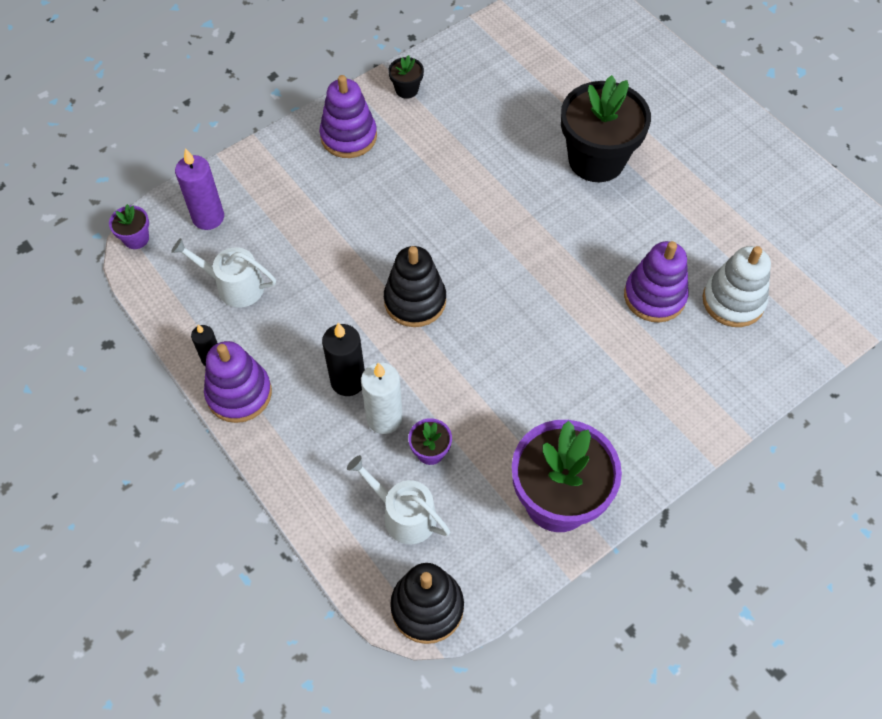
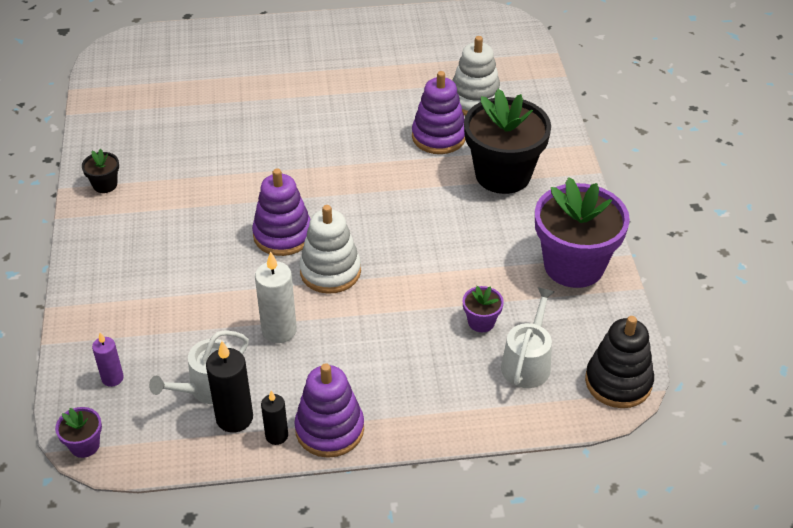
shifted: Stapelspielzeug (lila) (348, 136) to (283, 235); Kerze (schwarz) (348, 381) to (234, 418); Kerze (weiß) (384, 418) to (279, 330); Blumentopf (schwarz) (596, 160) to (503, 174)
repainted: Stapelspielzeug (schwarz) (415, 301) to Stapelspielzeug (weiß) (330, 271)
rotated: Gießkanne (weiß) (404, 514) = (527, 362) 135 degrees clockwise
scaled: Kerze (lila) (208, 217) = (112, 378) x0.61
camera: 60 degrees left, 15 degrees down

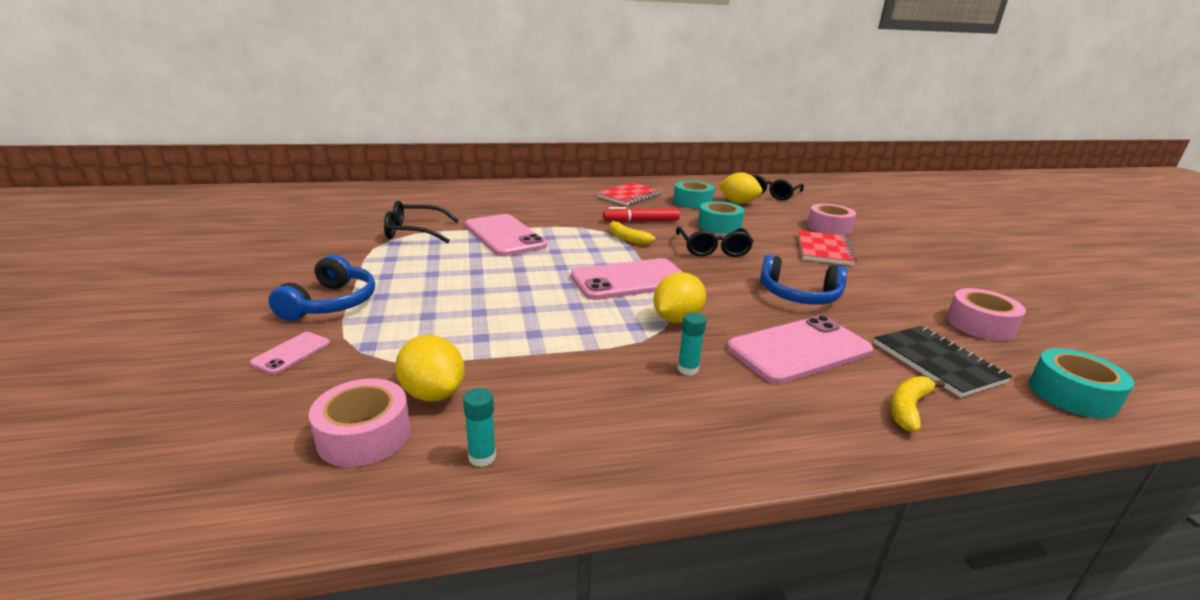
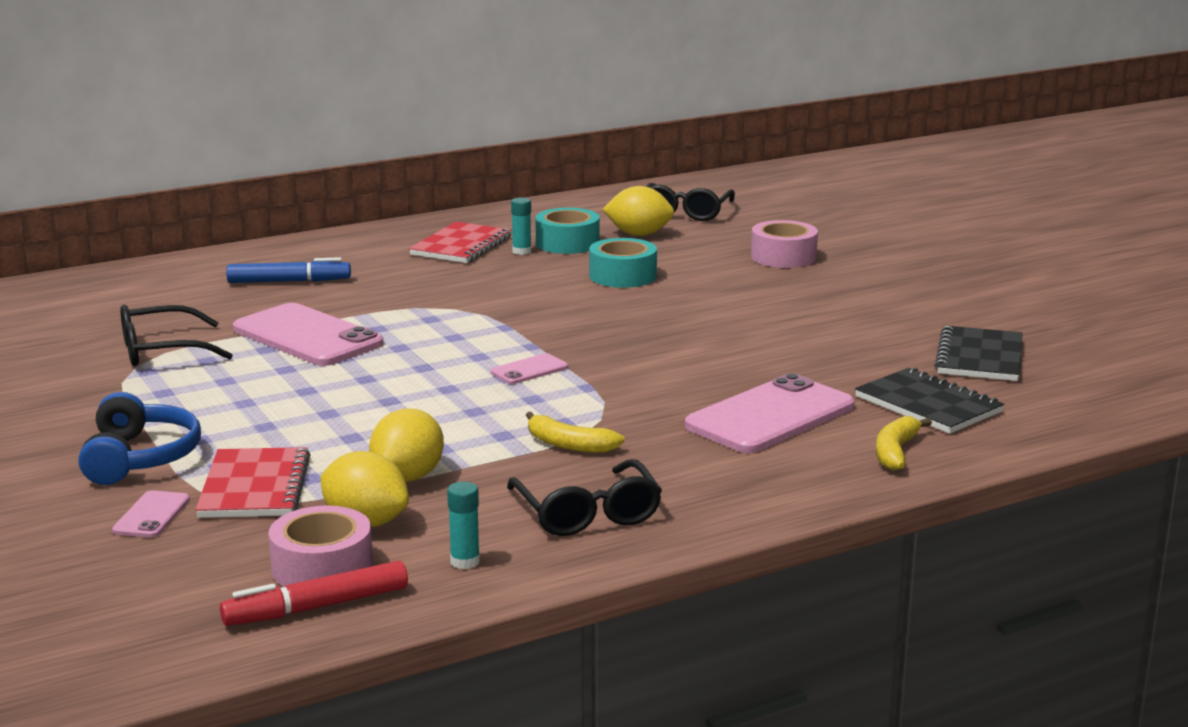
gone: Kopfhörer (blau) (799, 295); Klebeband (türkis) (1072, 394)
new: Filzstift (blau) (289, 281)
shifted: Filzstift (rot) (641, 221) to (317, 607); Banane (gelb) (627, 238) to (569, 445); Zitrone (gelb) (677, 319) to (407, 477); Brille (schwarz) (713, 249) to (587, 513); Klebestift (türkis) (688, 369) to (521, 251); Notizbuch (rot) (824, 250) to (254, 487)
swapped: Klebeband (rosa) (980, 325) to Notizbuch (schwarz) (980, 357)
scaled: Handy (rosa) (630, 280) = (529, 370) x0.46
camera: 15 degrees left, 5 degrees down

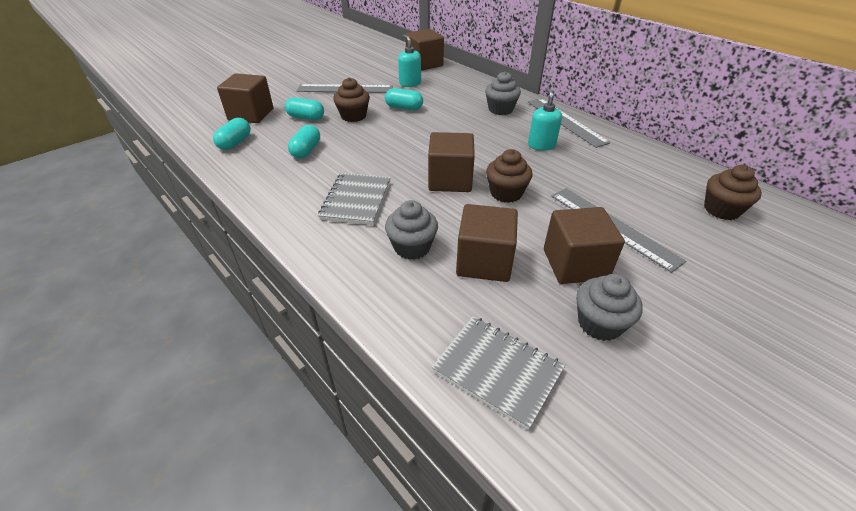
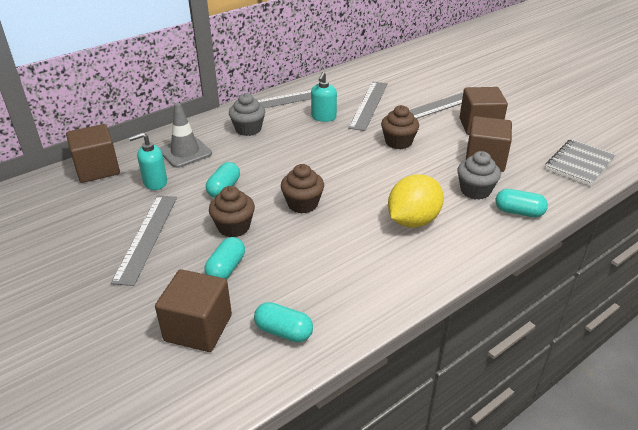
gone: Kubus (braun) (450, 180); Muffin (grau) (599, 323)
new: Leitkegel (grau) (185, 152); Lineal (grau) (368, 105)
shifted: Kapsel (türkis) (306, 151) to (518, 212); Muffin (braun) (721, 210) to (302, 204)
swapped: Notizbuch (grau) (356, 200) to Zitrone (gelb) (413, 221)
rotated: Seifenspender (türkis) (541, 145) = (323, 117) 75 degrees counterclockwise
camera: 85 degrees left, 5 degrees down

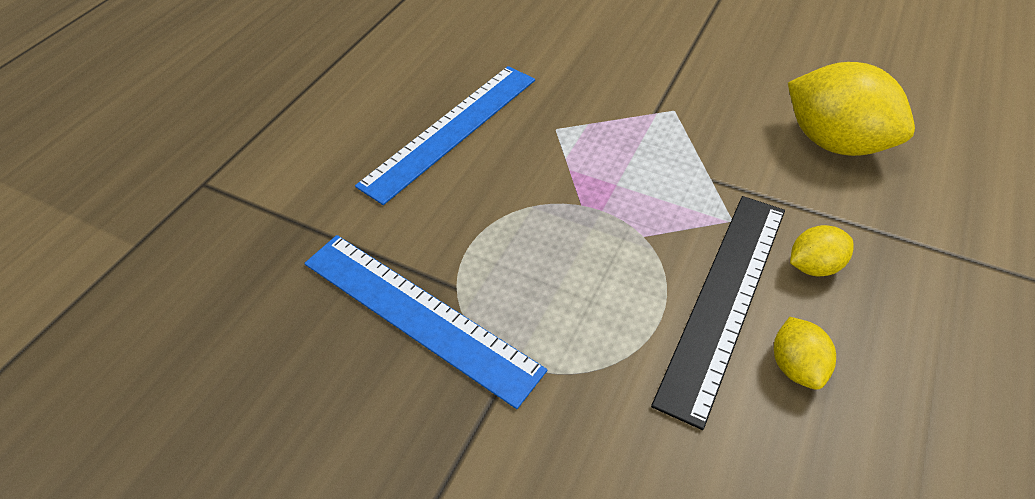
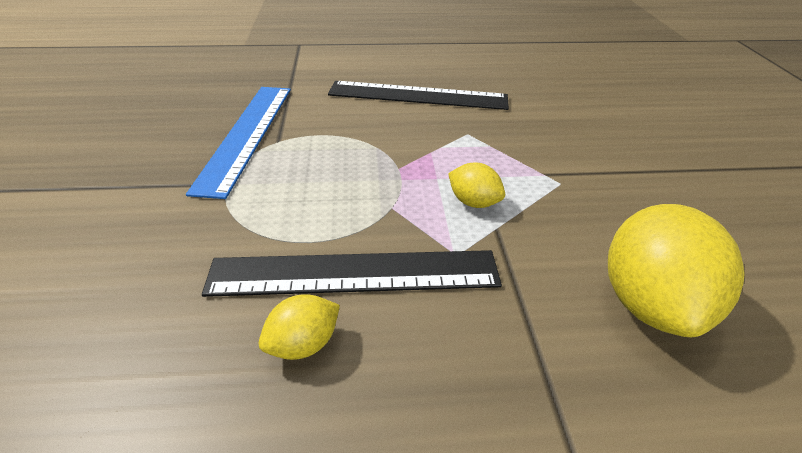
shifted: Zitrone (gelb) (813, 266) to (473, 202)
repainted: Lineal (blau) (451, 130) to Lineal (schwarz) (418, 96)
camera: 55 degrees right, 10 degrees down

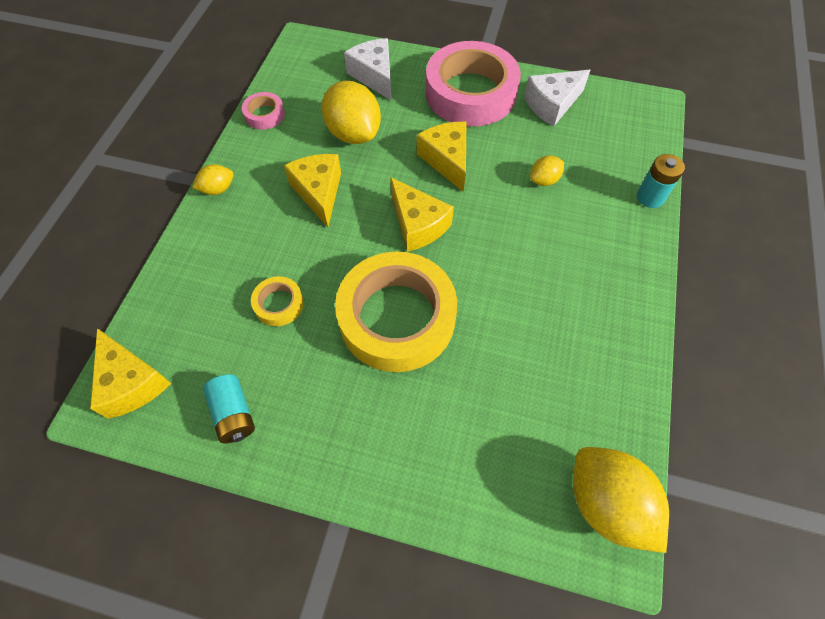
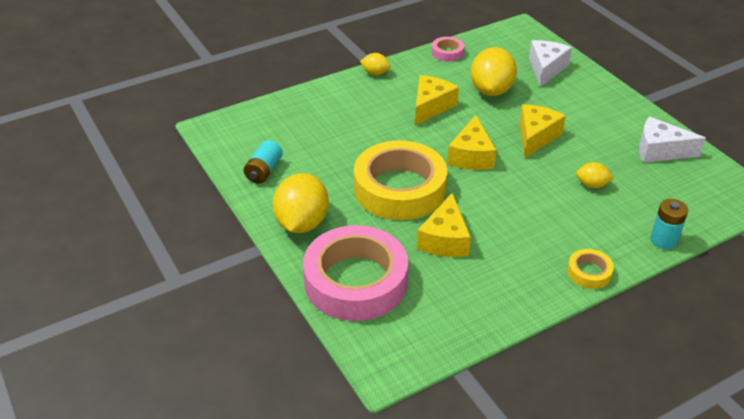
shifted: Käse (gelb) (131, 382) to (445, 239); Klebeband (gelb) (279, 304) to (589, 272); Klebeband (rosa) (470, 93) to (355, 281); Zitrone (gelb) (606, 503) to (302, 223)
camera: 45 degrees right, 20 degrees down

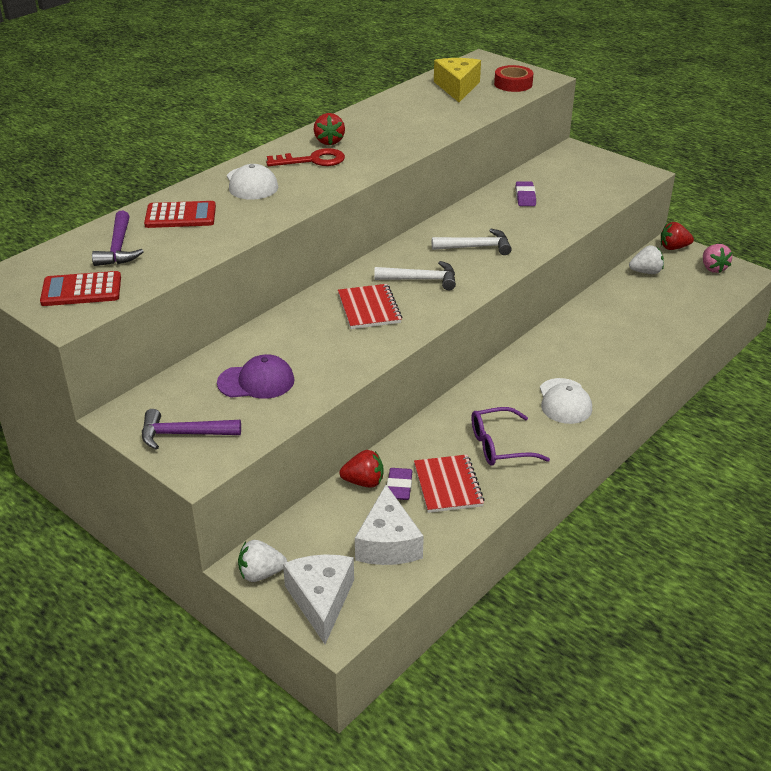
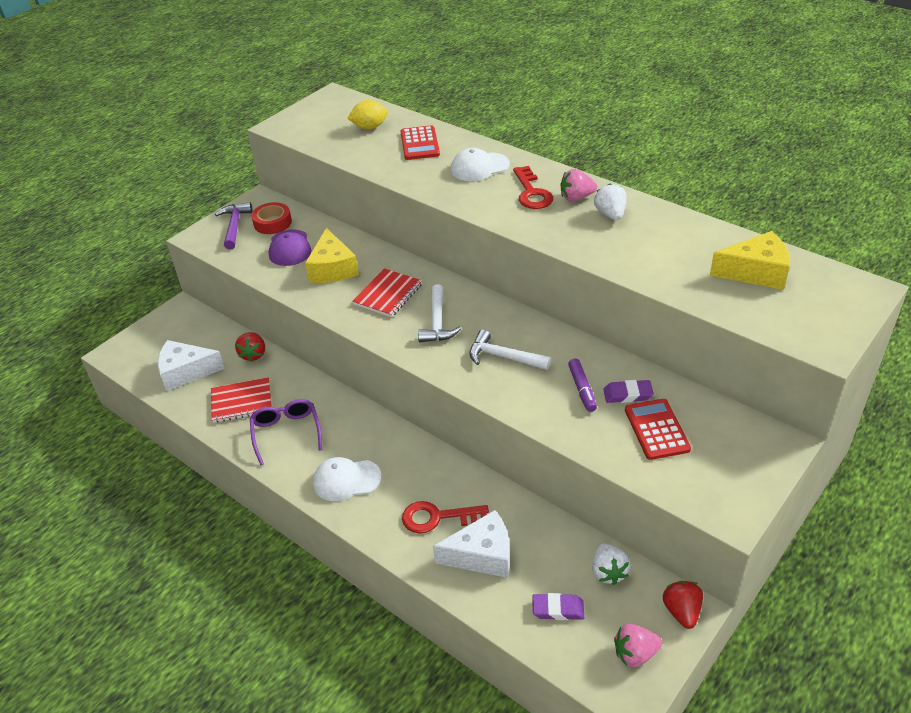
new: Käse (gelb) (332, 268); Schlüssel (rot) (437, 517); Filzstift (lila) (582, 389)
shifted: Taschenrechner (rot) (81, 290) to (656, 429); Erdbeere (weiß) (261, 574) to (610, 214); Käse (weiß) (321, 600) to (482, 555); Radiergummi (lila) (399, 487) to (558, 609); Klebeband (rot) (513, 84) to (272, 223)
swapped: Hammer (lila) (118, 248) to Zitrone (gelb) (369, 127)
repainted: Erdbeere (rot) (329, 141) to Erdbeere (rosa) (576, 197)
rotated: Notizbuch (rot) (369, 308) = (388, 294) 45 degrees counterclockwise; Hammer (weiß) (476, 247) = (503, 357) 120 degrees clockwise
camera: 90 degrees right, 5 degrees up

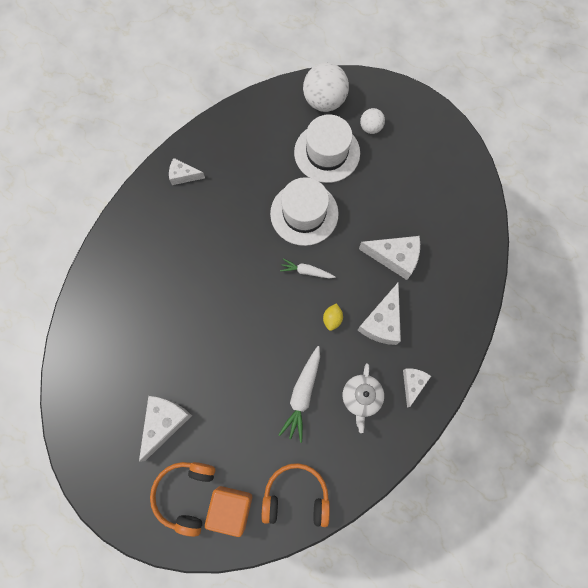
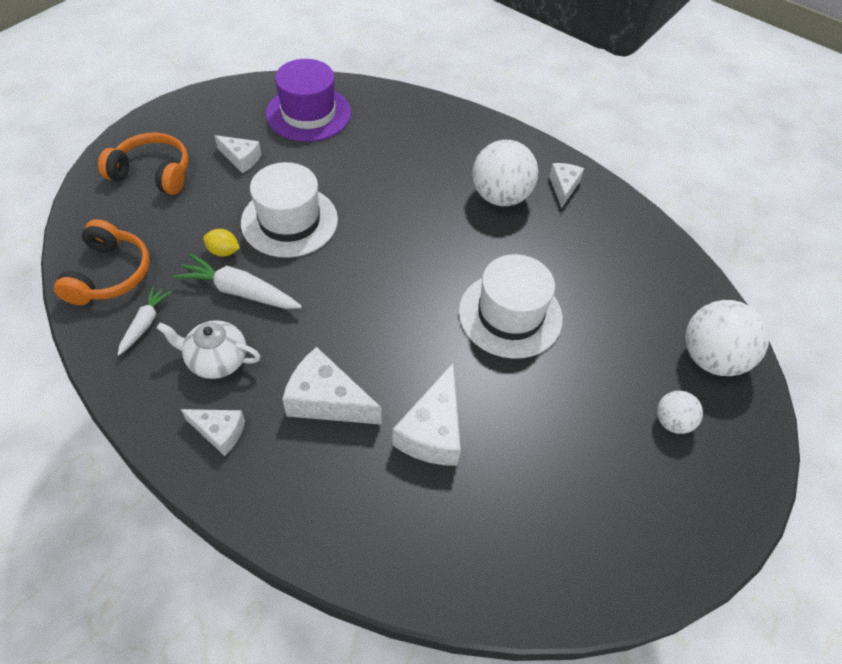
gone: Kubus (orange) (231, 508)
new: Hut (lila) (308, 113); Ball (weiß) (500, 196)
shifted: Karotte (weiß) (306, 271) to (145, 324); Hut (weiß) (327, 152) to (289, 221); Zitrone (gelb) (332, 319) to (223, 251)
scaled: Käse (weiß) (165, 422) = (241, 159) x0.61
camera: 90 degrees right, 20 degrees down

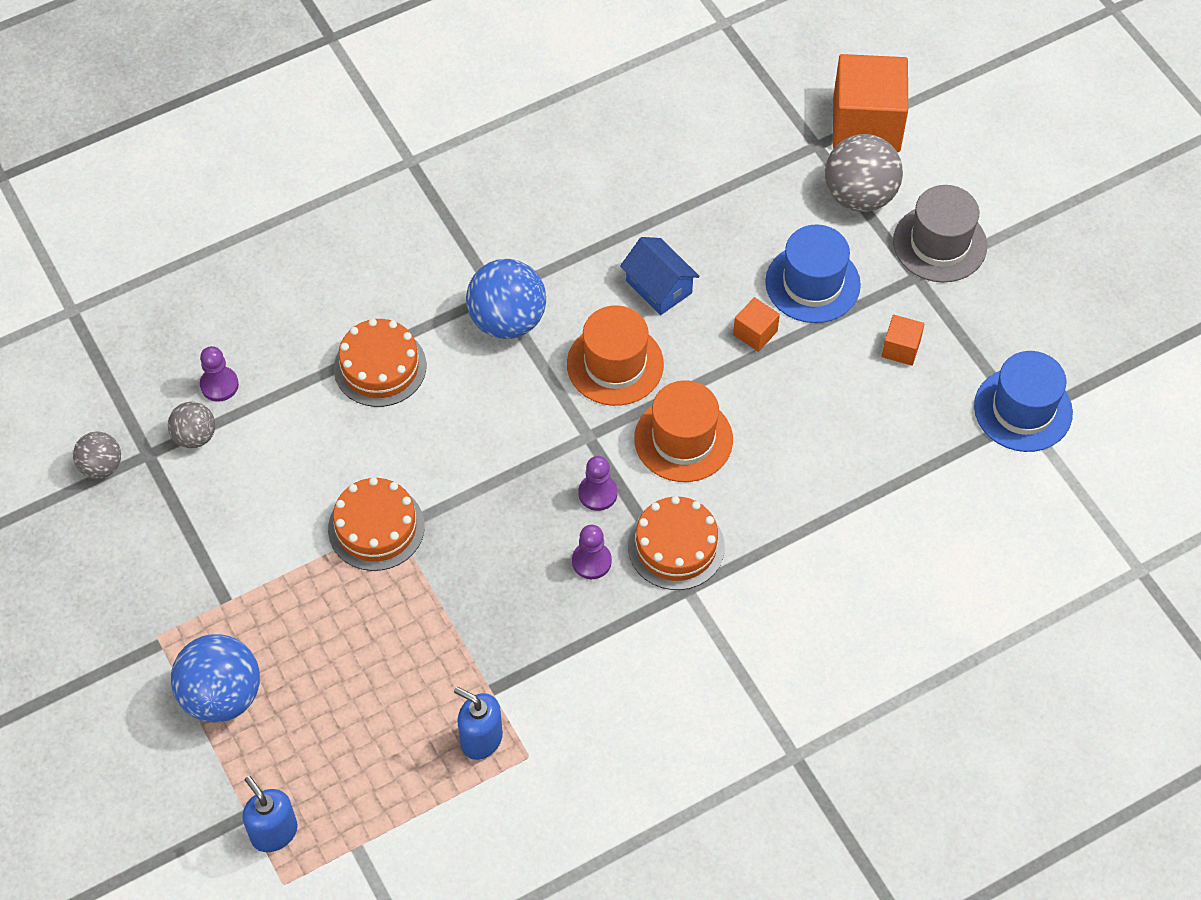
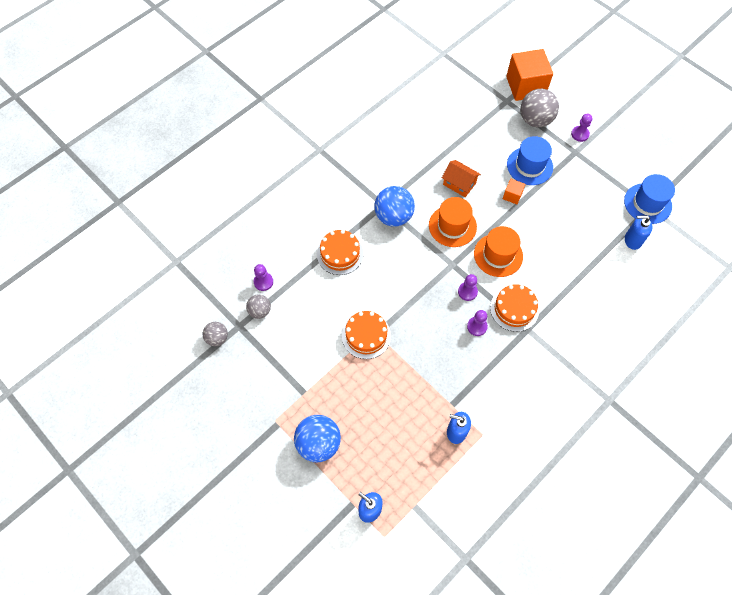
gone: Kubus (orange) (901, 348)
new: Seifenspender (blau) (632, 240)
swapped: Hut (grau) (939, 243) to Bauer (lila) (580, 134)
repainted: Haus (blau) (659, 287) to Haus (orange) (459, 184)
camera: 15 degrees left, 5 degrees up

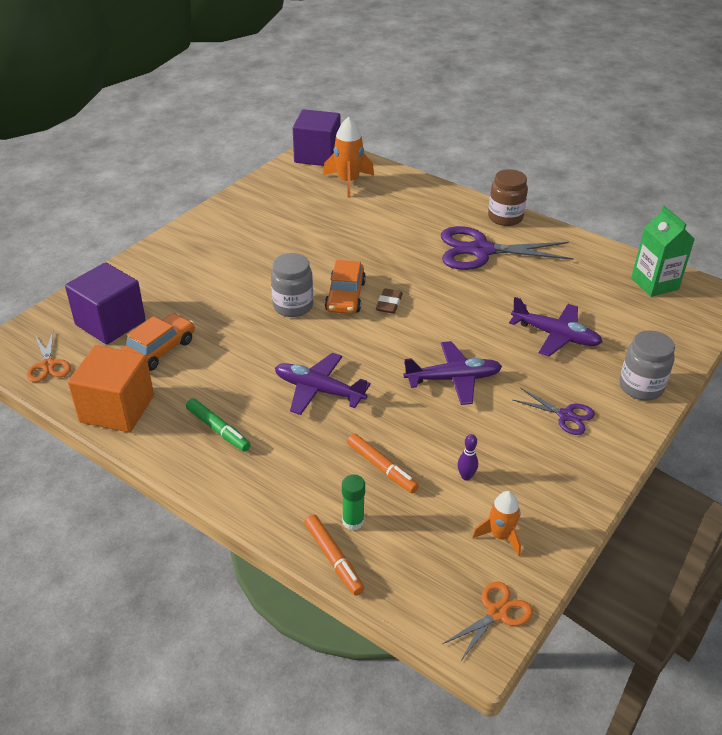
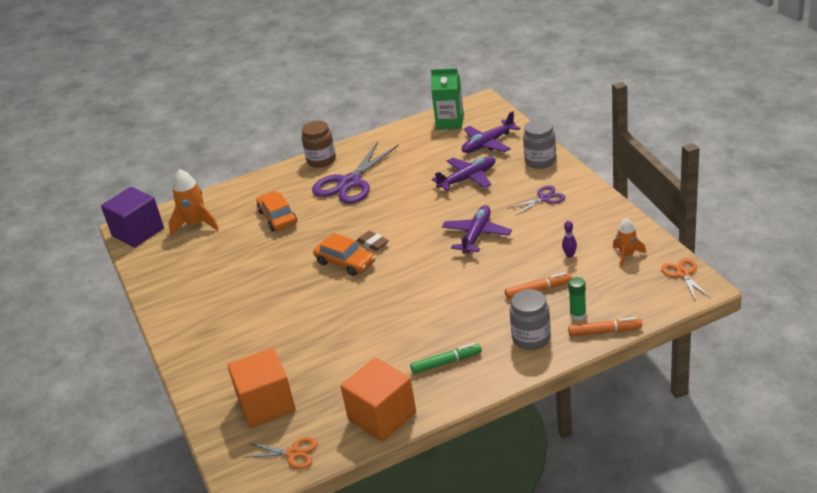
shifted: Auto (orange) (159, 350) to (277, 217); Einmachglas (grau) (293, 306) to (531, 338); Flugzeug (lila) (318, 390) to (488, 144)
repainted: Kubus (lila) (110, 323) to Kubus (orange) (266, 404)
camera: 55 degrees left, 5 degrees down

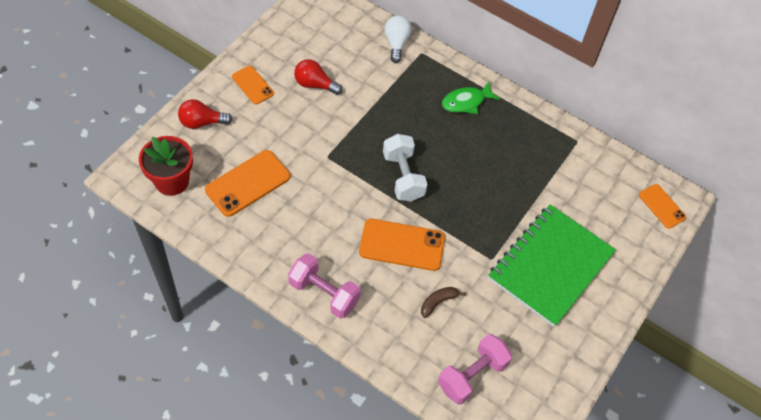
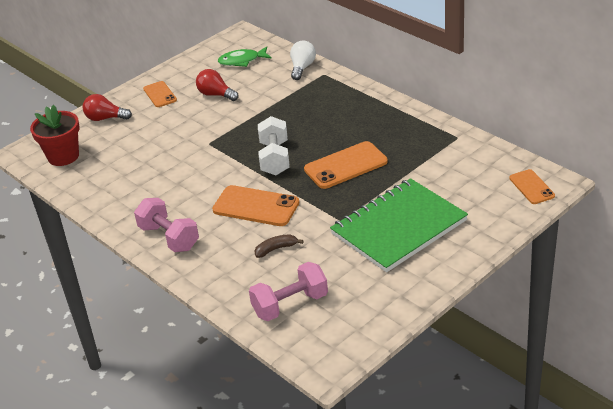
shifted: Handy (orange) (248, 183) to (346, 166); Fisch (grün) (466, 102) to (242, 61)
camera: 20 degrees right, 20 degrees down

